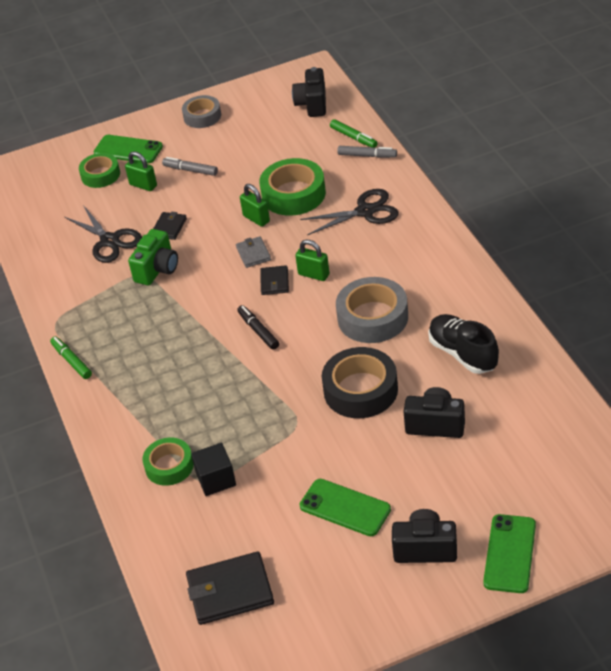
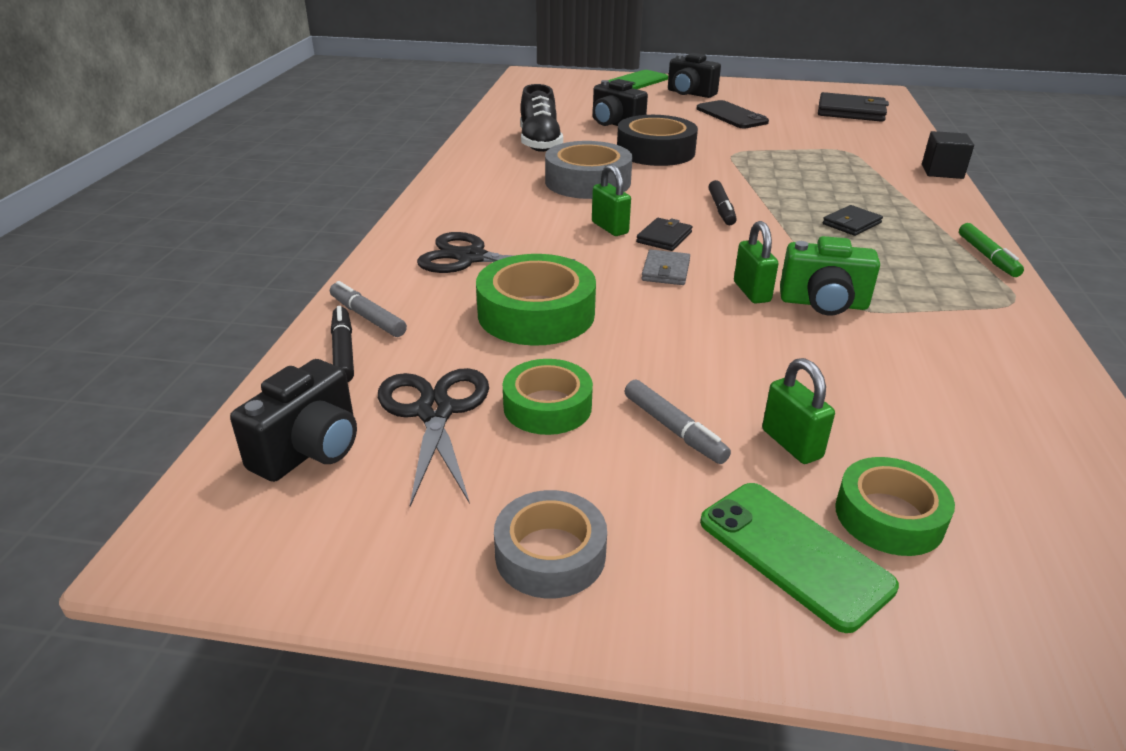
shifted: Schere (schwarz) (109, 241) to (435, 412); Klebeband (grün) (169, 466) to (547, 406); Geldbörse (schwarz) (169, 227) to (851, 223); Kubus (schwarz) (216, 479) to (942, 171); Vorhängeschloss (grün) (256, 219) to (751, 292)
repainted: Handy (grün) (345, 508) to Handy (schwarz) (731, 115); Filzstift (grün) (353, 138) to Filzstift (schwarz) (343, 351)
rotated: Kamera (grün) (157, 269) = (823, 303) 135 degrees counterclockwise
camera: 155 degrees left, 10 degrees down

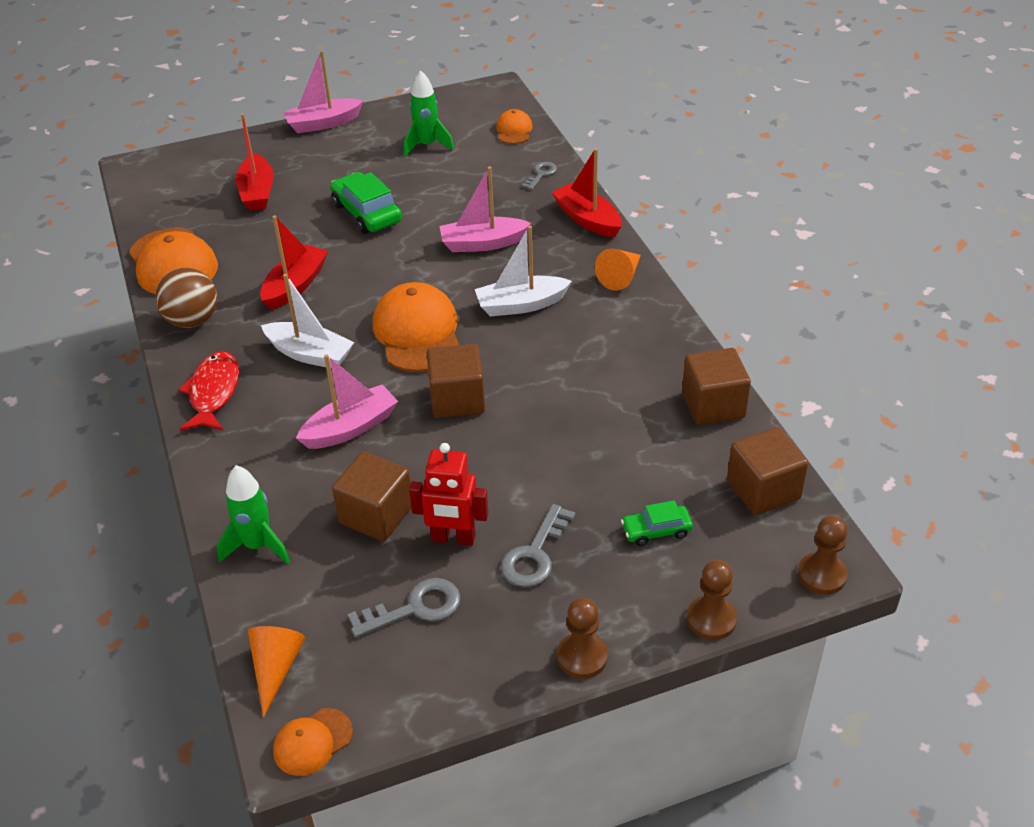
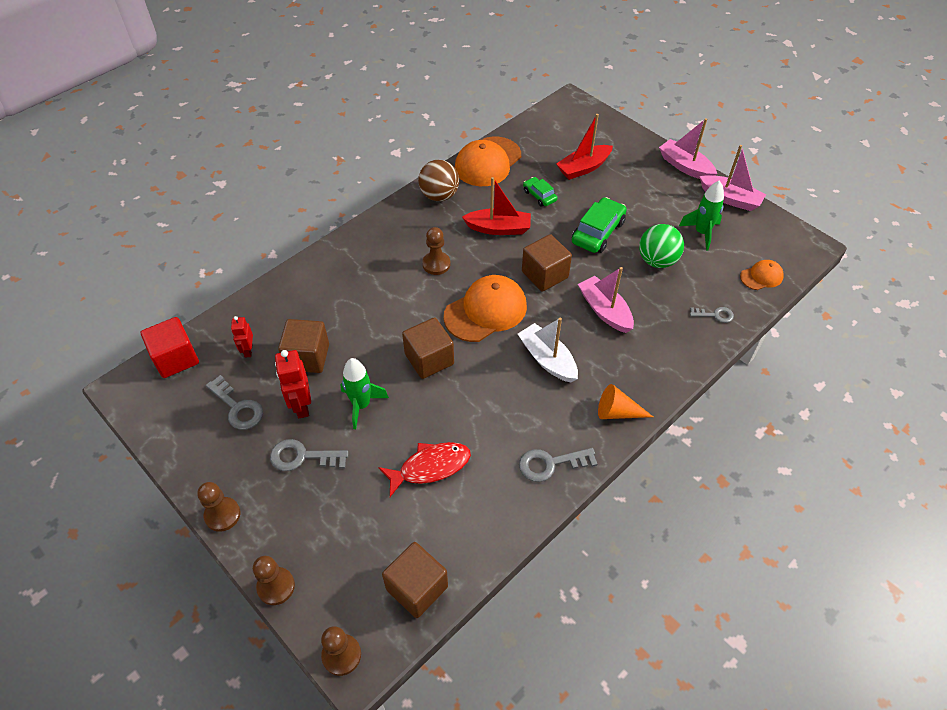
gone: Kappe (orange) (312, 742); Boot (rot) (587, 219)
new: Roboter (rot) (248, 350); Schlüssel (grau) (550, 464); Ball (grün) (657, 260)
shifted: Fisch (rot) (213, 392) to (430, 467); Rakete (grün) (258, 546) to (361, 405); Boot (rosa) (350, 428) to (730, 199); Auto (grün) (656, 531) to (539, 196); Kubus (braun) (713, 405) to (544, 274)
swapped: Kegel (orange) (276, 668) to Kubus (rot) (176, 358); Boot (weiß) (310, 354) to Bauer (braun) (436, 264)
camera: 65 degrees right, 10 degrees up

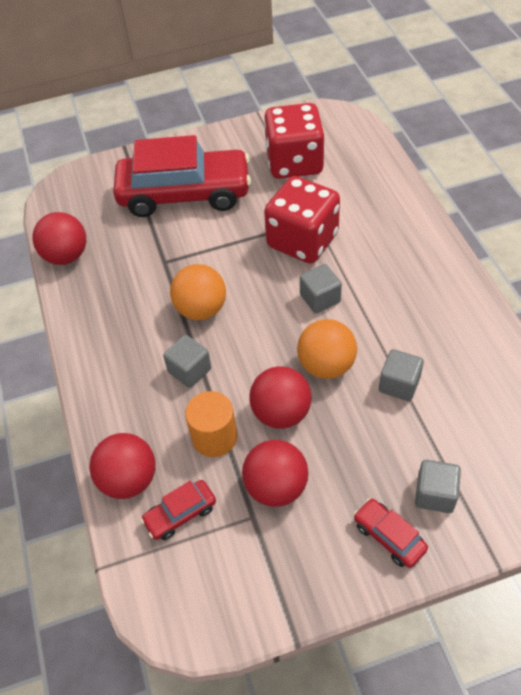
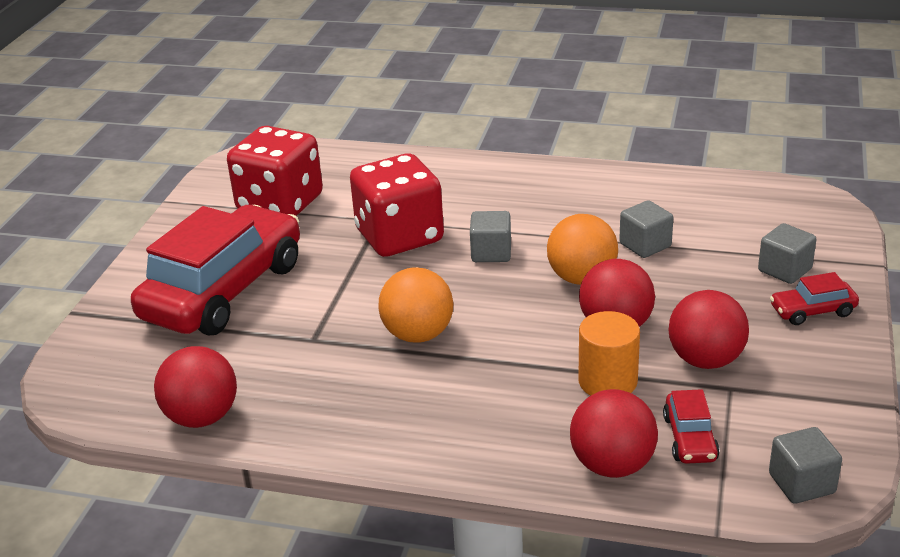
shifted: Kubus (grau) (189, 370) to (801, 483)
camera: 60 degrees left, 20 degrees down

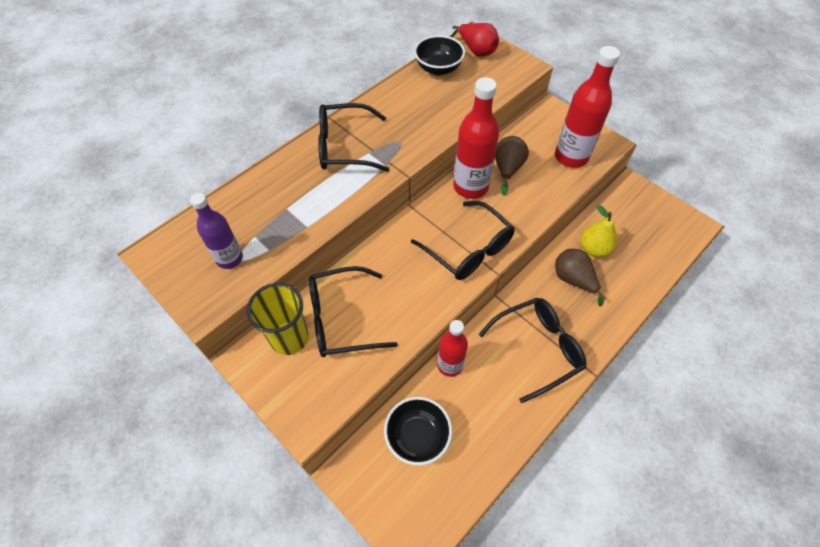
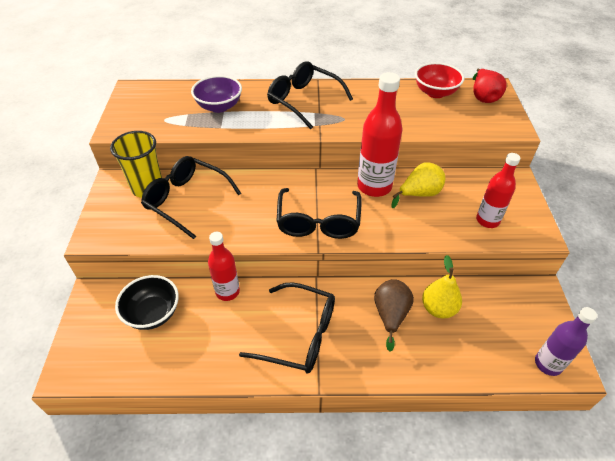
new: Schüssel (lila) (219, 106)
shifted: Flasche (lila) (229, 258) to (548, 364)
repainted: Schüssel (schwarz) (438, 69) to Schüssel (rot) (435, 92); Birne (braun) (507, 169) to Birne (gelb) (419, 194)
scaled: Flasche (rot) (571, 157) = (487, 220) x0.64
camera: 45 degrees right, 10 degrees down

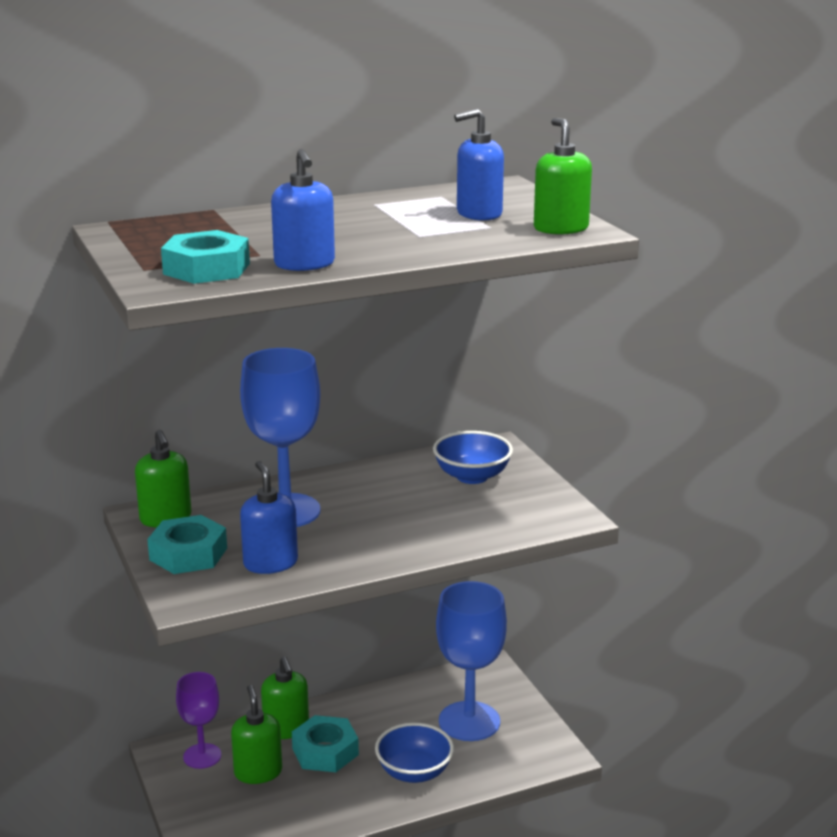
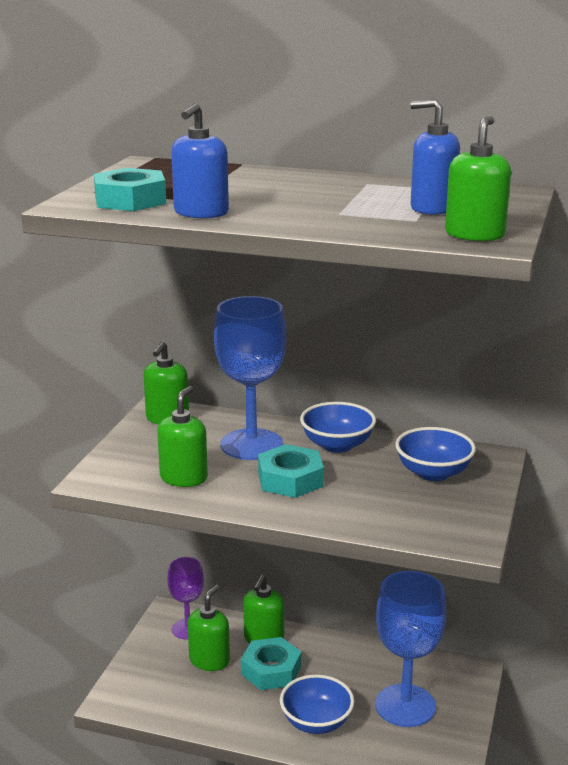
new: Schüssel (blau) (337, 445)
shifted: Sechskantmutter (türkis) (188, 554) to (290, 479)
repainted: Seifenspender (blau) (270, 563) to Seifenspender (grün) (184, 478)
camera: 40 degrees right, 0 degrees up

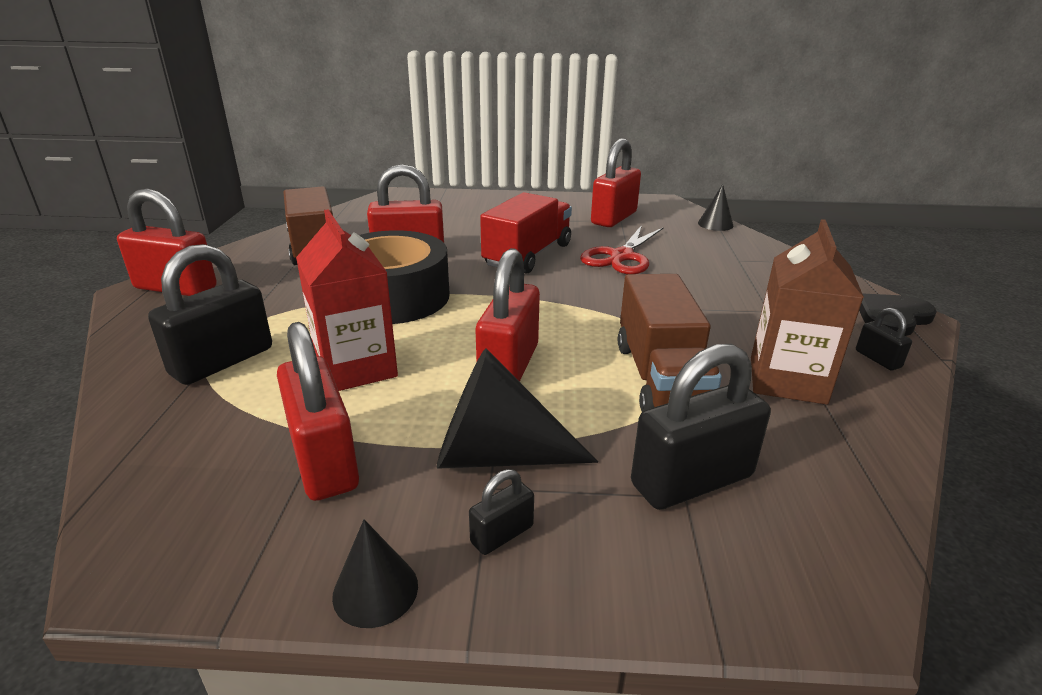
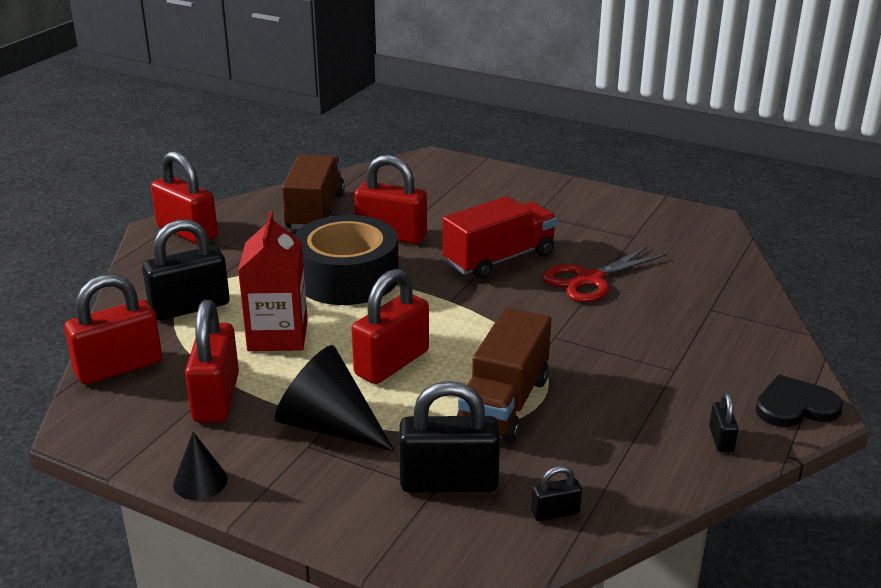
gone: Kegel (schwarz) (715, 224); Getränkekarton (braun) (787, 380)
shifted: Vorhängeschloss (schwarz) (502, 534) to (555, 513); Vorhängeschloss (rot) (614, 218) to (119, 367)
camera: 25 degrees right, 0 degrees up

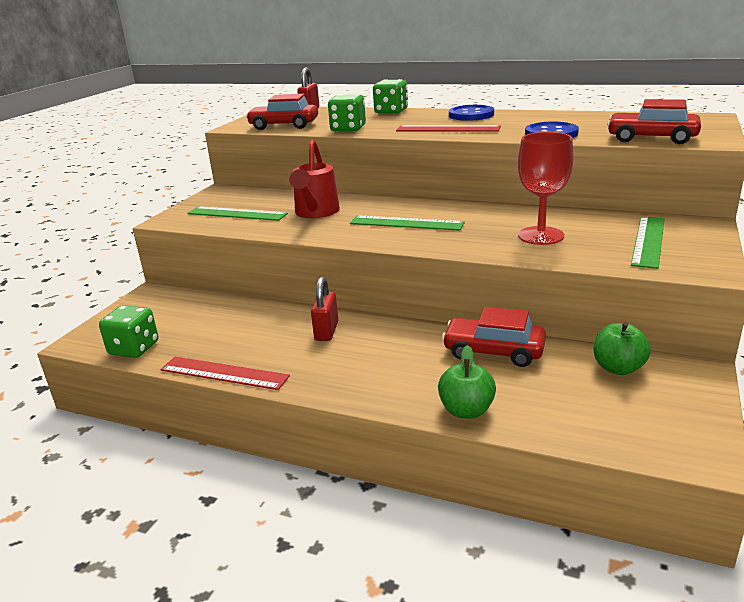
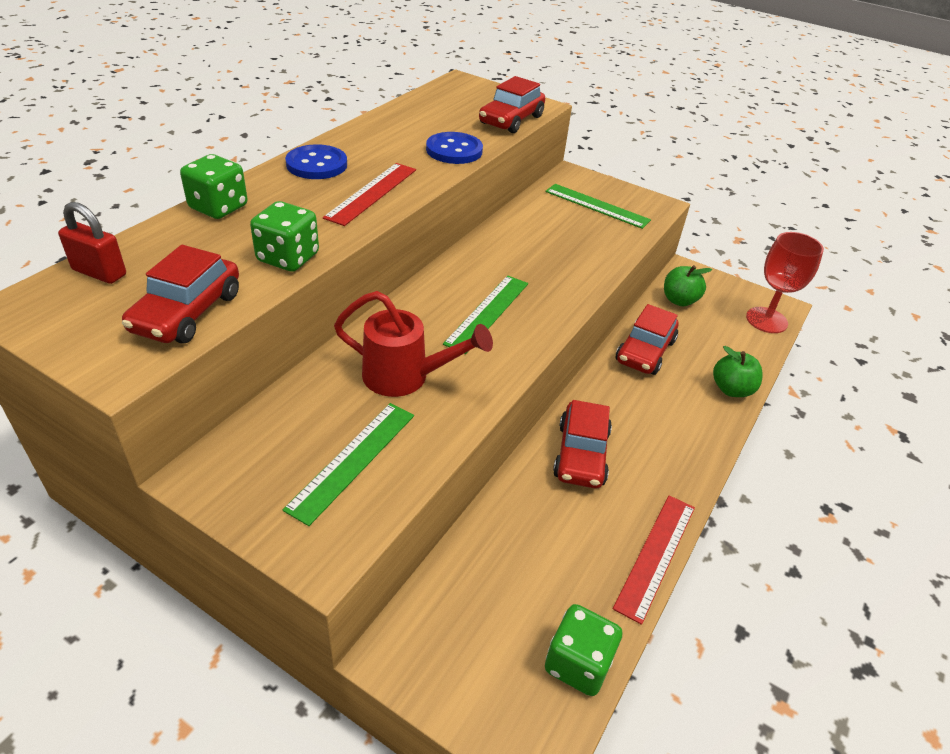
shifted: Kelch (rot) (541, 236) to (766, 320)
swapped: Vorhängeschloss (rot) (326, 331) to Auto (rot) (581, 454)
camera: 85 degrees left, 15 degrees up

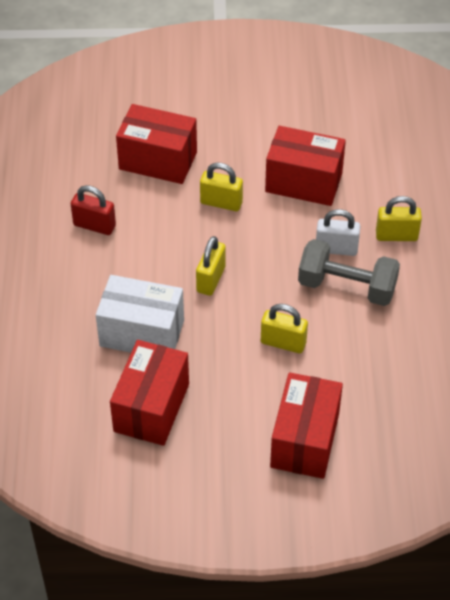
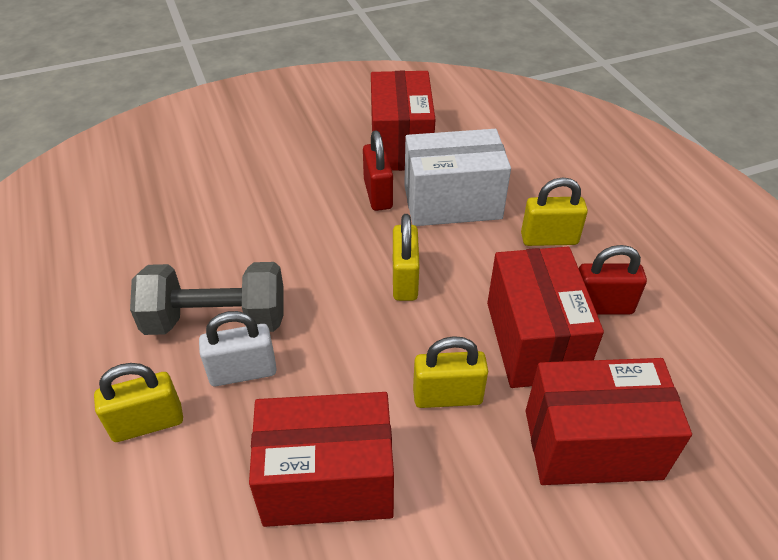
new: Vorhängeschloss (rot) (378, 194)
shifted: Vorhängeschloss (gelb) (283, 343) to (549, 239); Schachtel (rot) (305, 440) to (534, 340)
camera: 160 degrees right, 5 degrees down

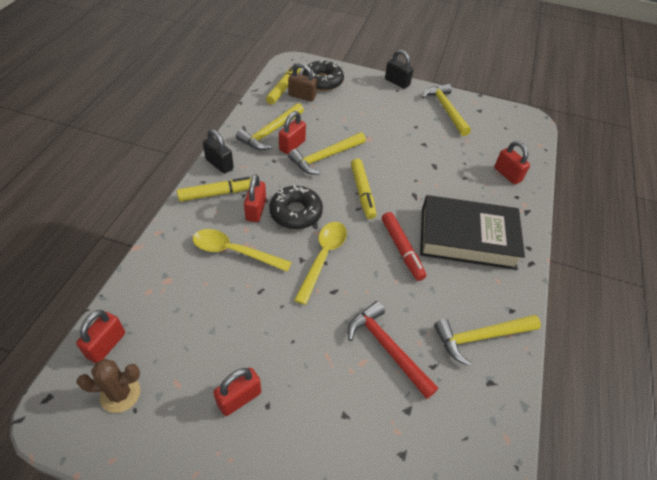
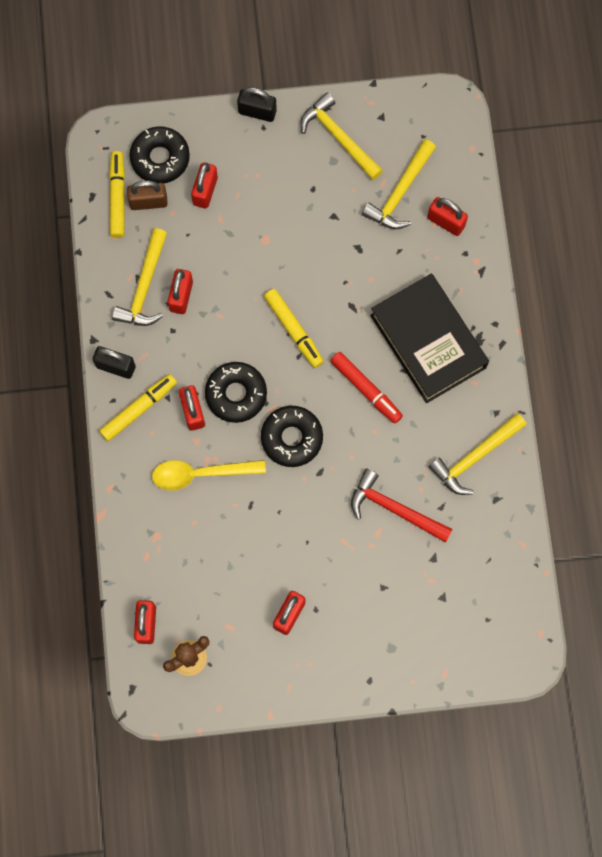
new: Vorhängeschloss (rot) (205, 191)
shifted: Hammer (gelb) (325, 157) to (400, 192)
swapped: Löffel (gelb) (323, 257) to Donut (schwarz) (292, 438)
rotated: Buch (schwarz) (467, 238) = (428, 341) 75 degrees clockwise
camera: 20 degrees left, 25 degrees up

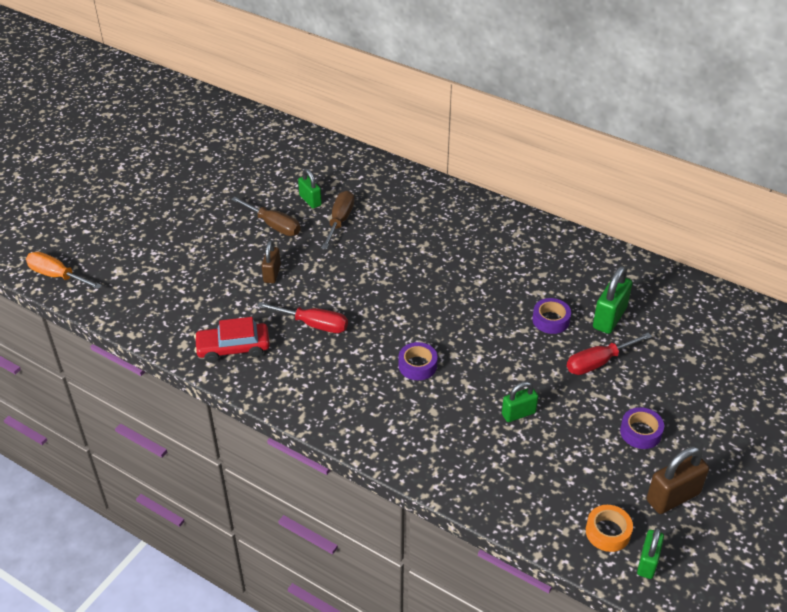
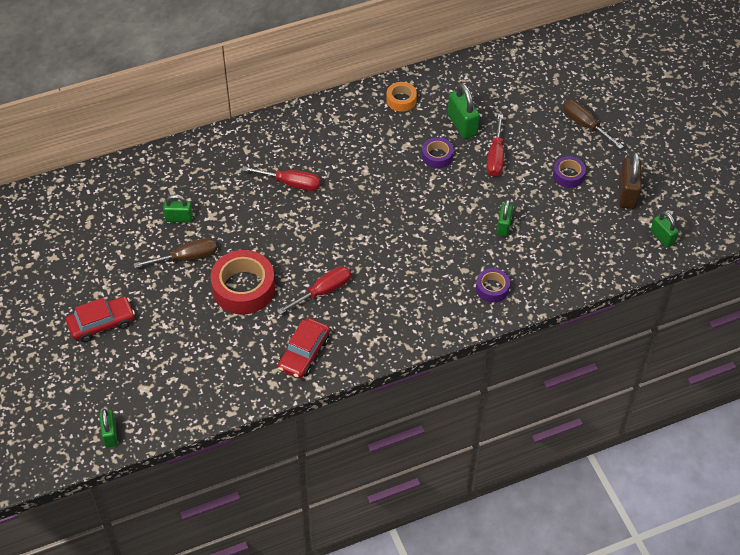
new: Auto (rot) (101, 323); Schraubenzieher (rot) (291, 183)
shifted: Schraubenzieher (braun) (340, 221) to (584, 125); Klebeband (lila) (417, 365) to (492, 288); Klebeband (orange) (607, 532) to (401, 100)
swapped: Schraubenzieher (orange) (57, 276) to Vorhängeschloss (grün) (110, 434); Vorhängeschloss (braun) (272, 274) to Klebeband (rot) (243, 288)
camera: 55 degrees left, 10 degrees up

